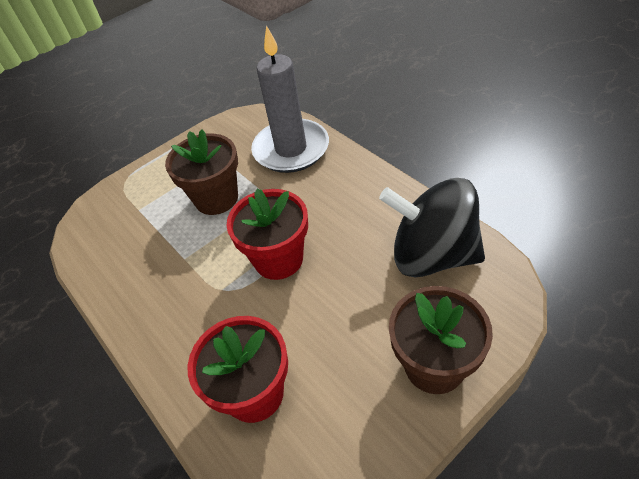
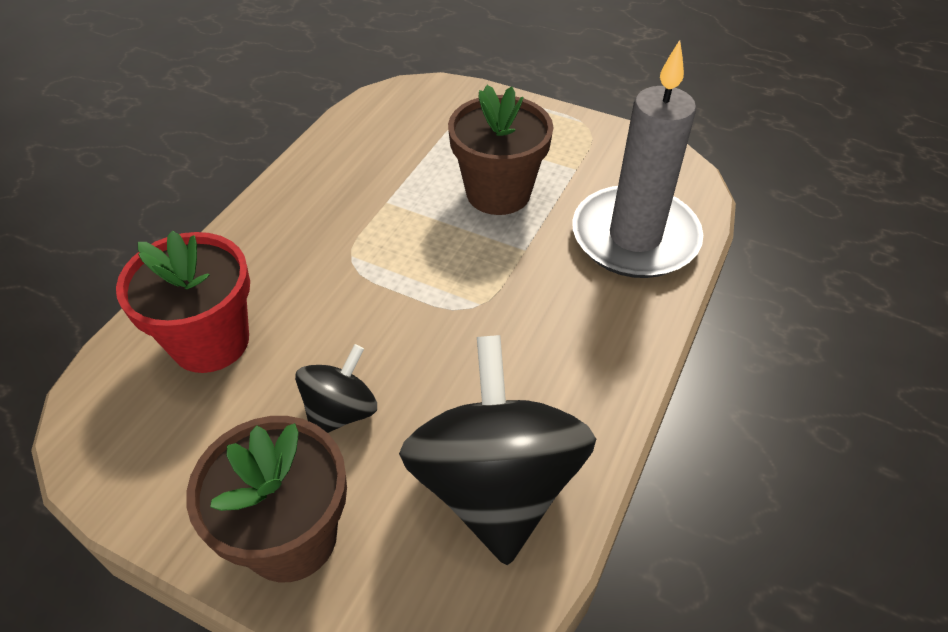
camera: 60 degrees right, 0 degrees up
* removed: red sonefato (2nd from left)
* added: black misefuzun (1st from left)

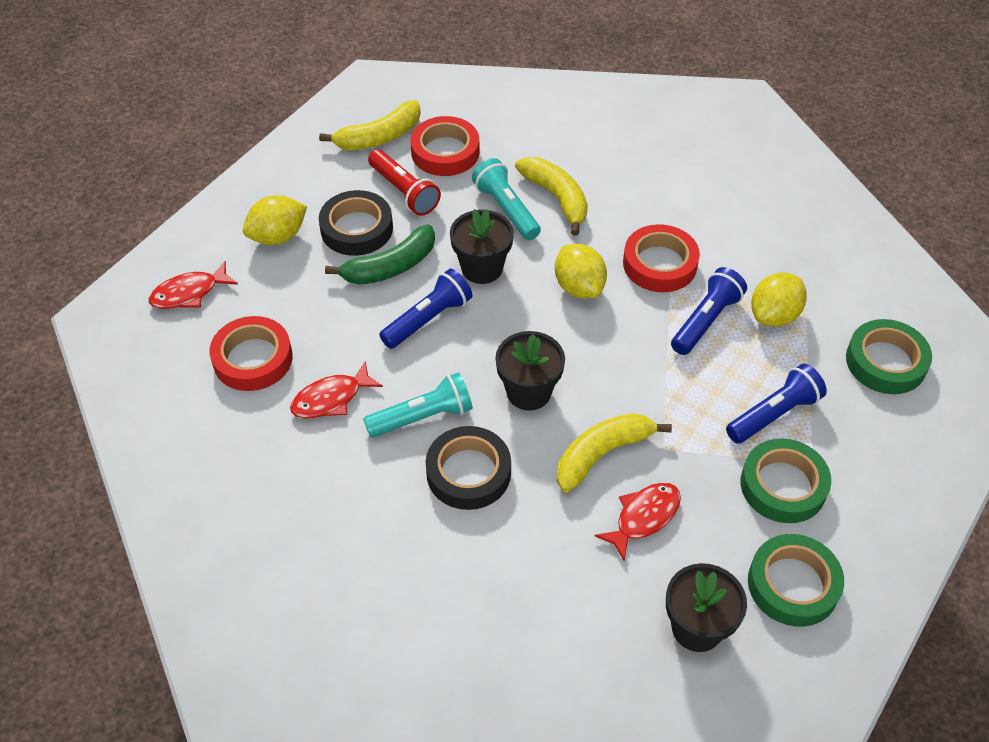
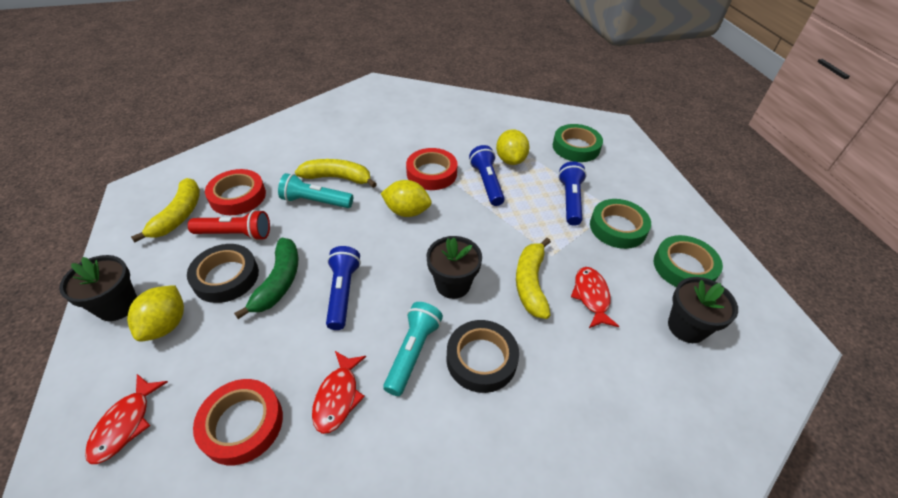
camera: 50 degrees left, 5 degrees down
* moved: black sonefato (1st from left)

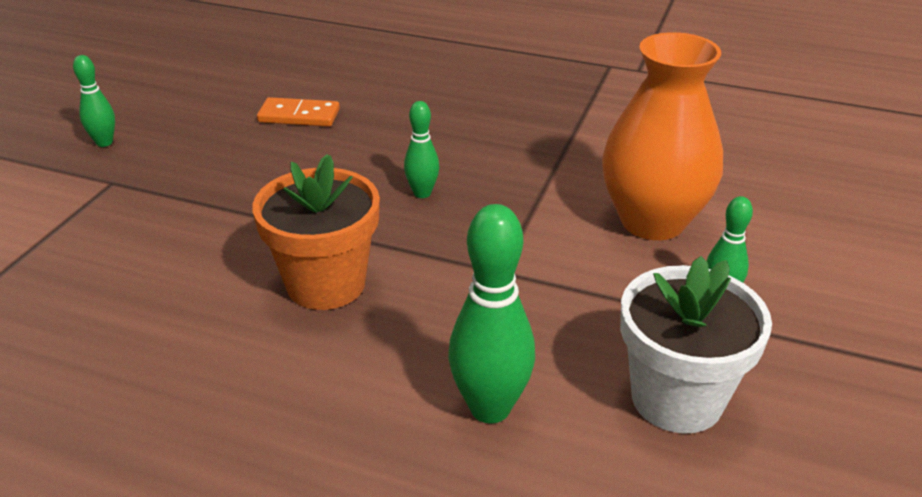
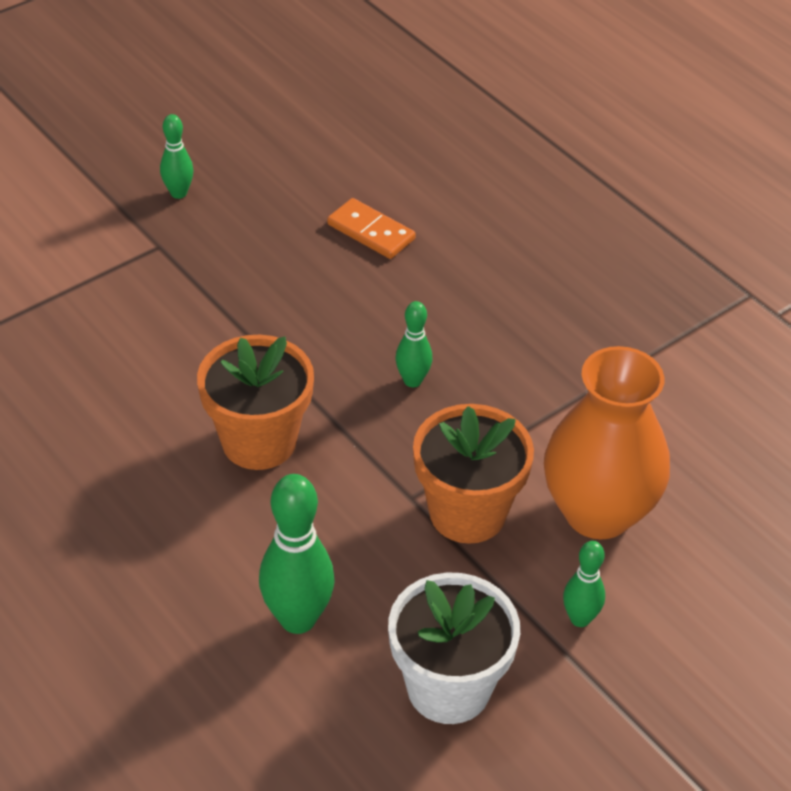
camera: 30 degrees right, 10 degrees up
* added: orange sonefato (2nd from left)

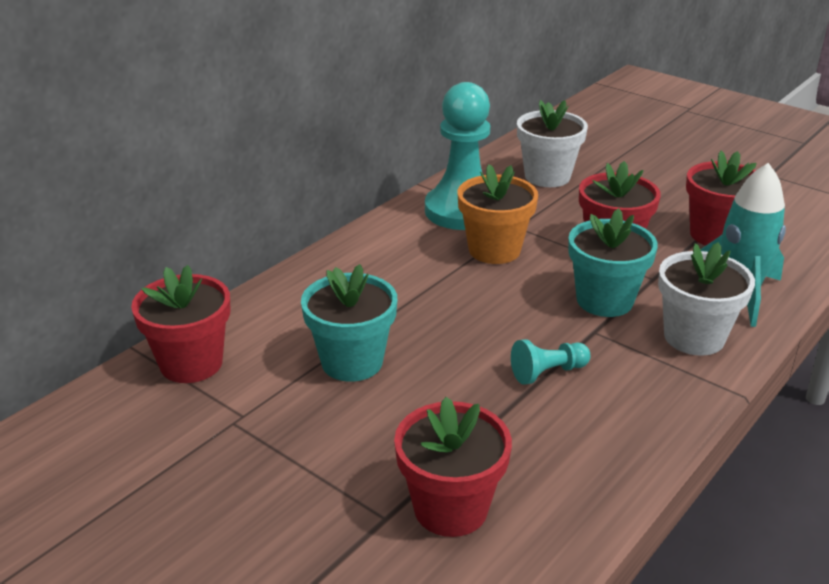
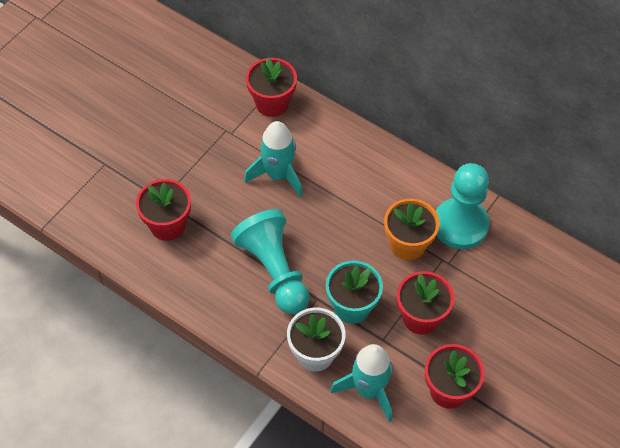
camera: 85 degrees right, 25 degrees up
* removed: white sonefato (1st from left)
* replaced: turquoise sonefato (1st from left) to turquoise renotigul (1st from left)
* resized: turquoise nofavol (2nd from left in the first image) x2.23

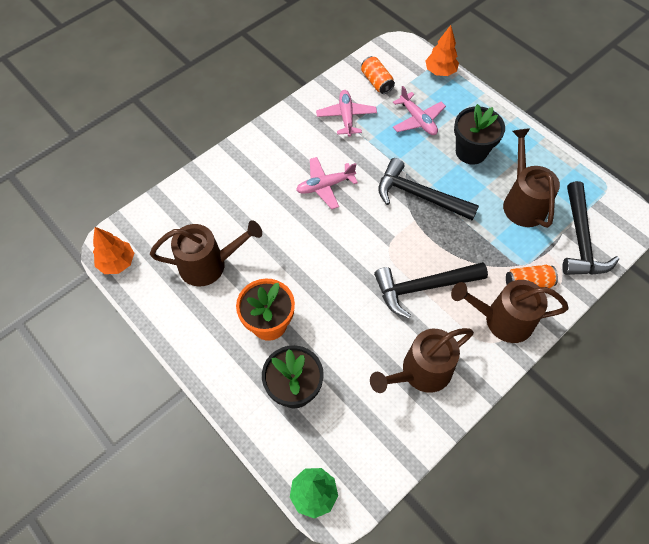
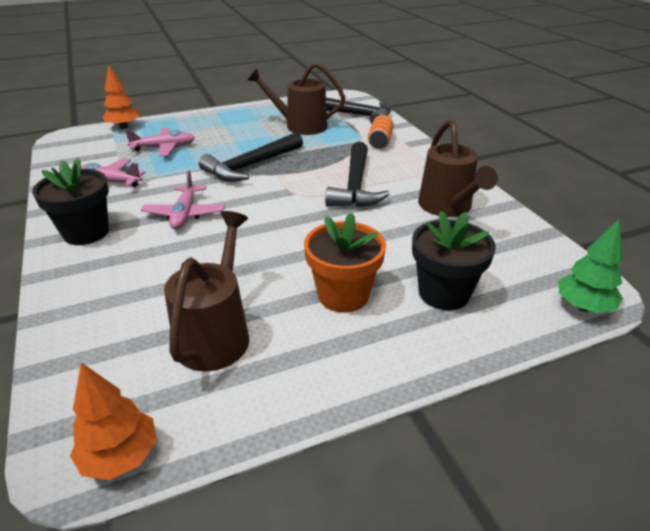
camera: 70 degrees left, 25 degrees down
* removed: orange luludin (1st from left)
* moved: black sonefato (2nd from left in the first image) to black sonefato (1st from left)
* removed: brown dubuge (3rd from left)

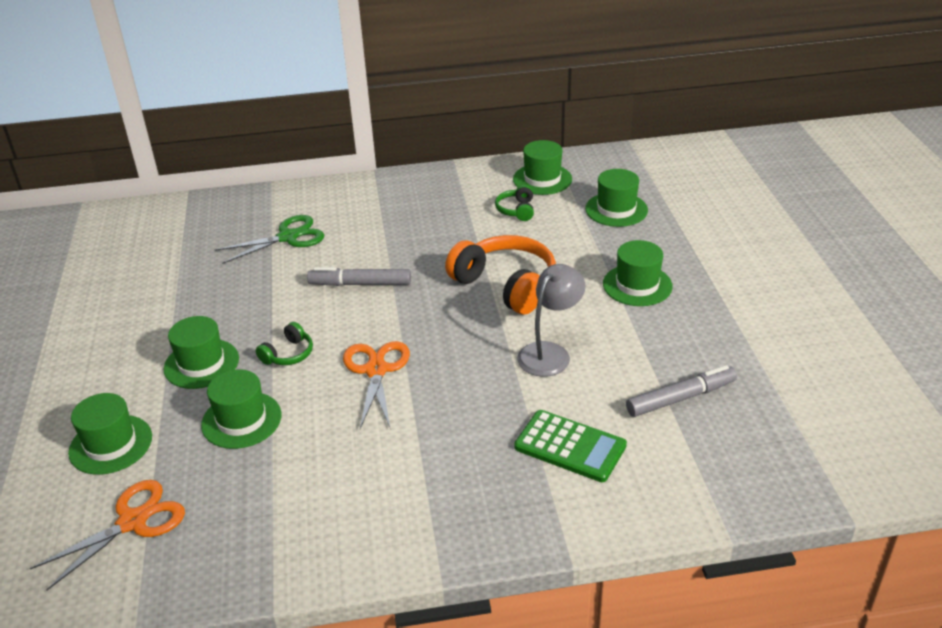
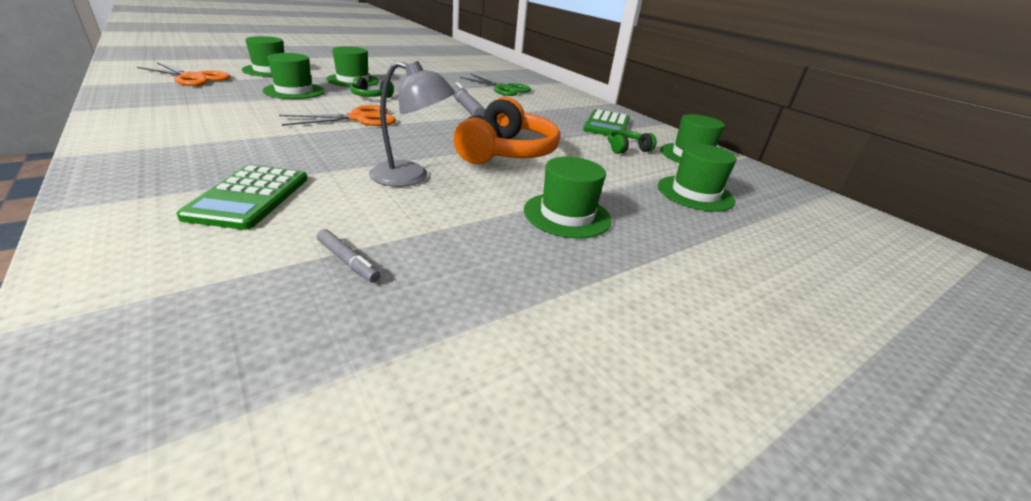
camera: 60 degrees right, 5 degrees down
* resized: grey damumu (2nd from left in the first image) x0.56
* added: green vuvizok (2nd from left)

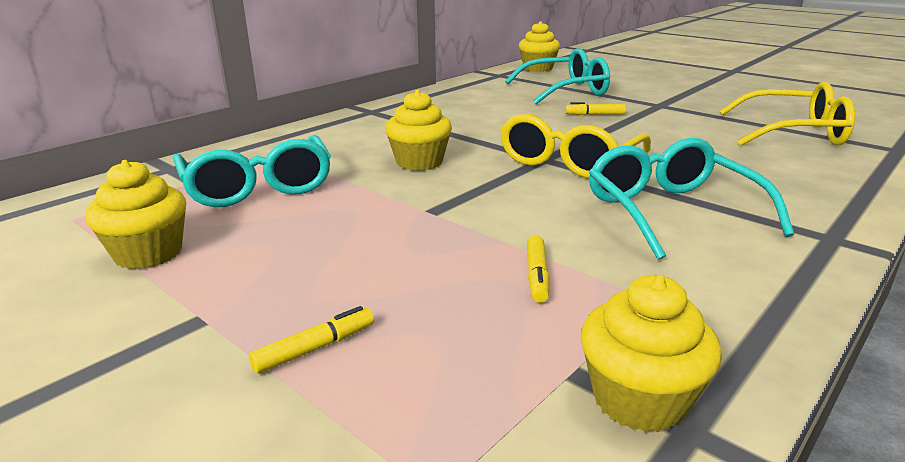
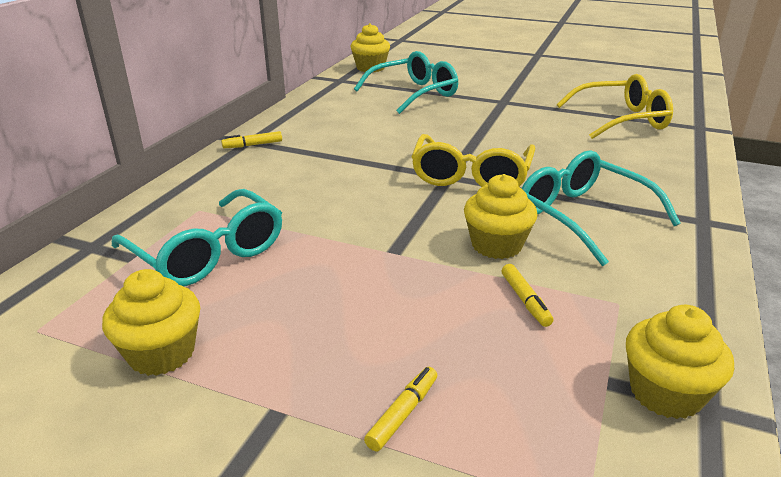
camera: 20 degrees left, 5 degrees up
* moved: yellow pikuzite (2nd from left in the first image) to yellow pikuzite (3rd from left)
* moved: yellow damumu (3rd from left in the first image) to yellow damumu (1st from left)

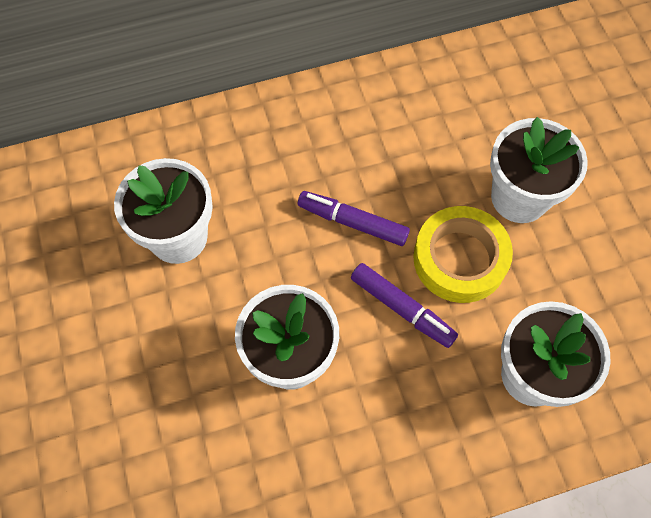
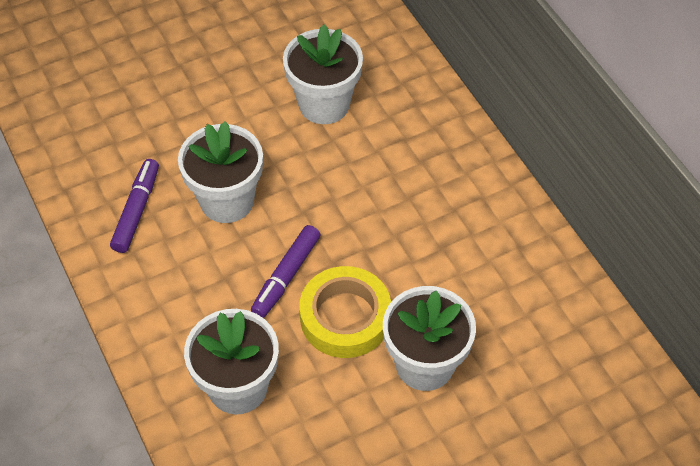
camera: 80 degrees right, 10 degrees down
* moved: purple damumu (1st from left)

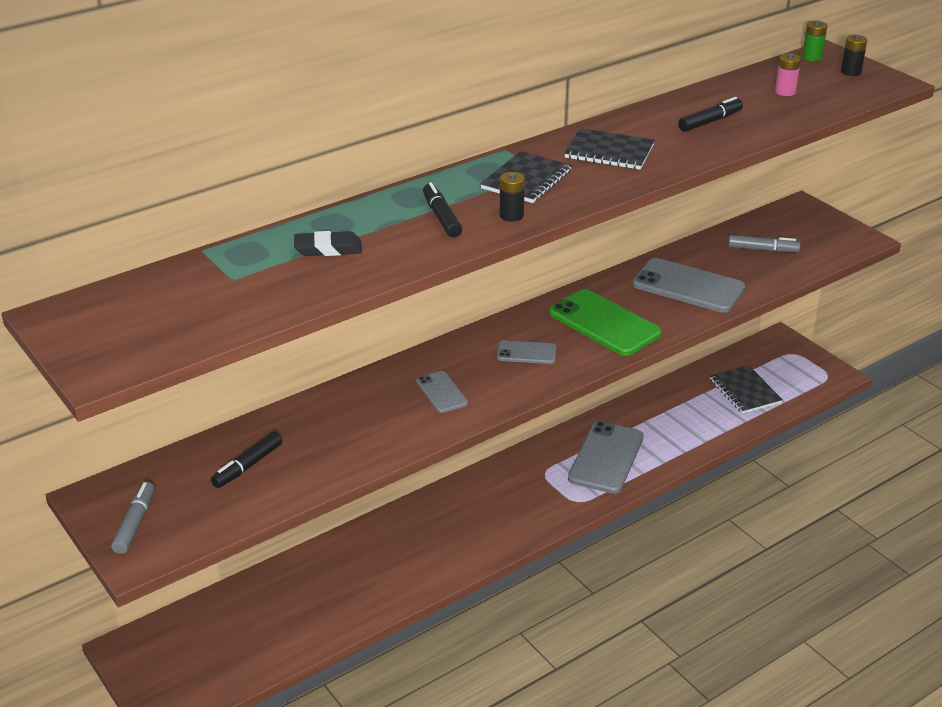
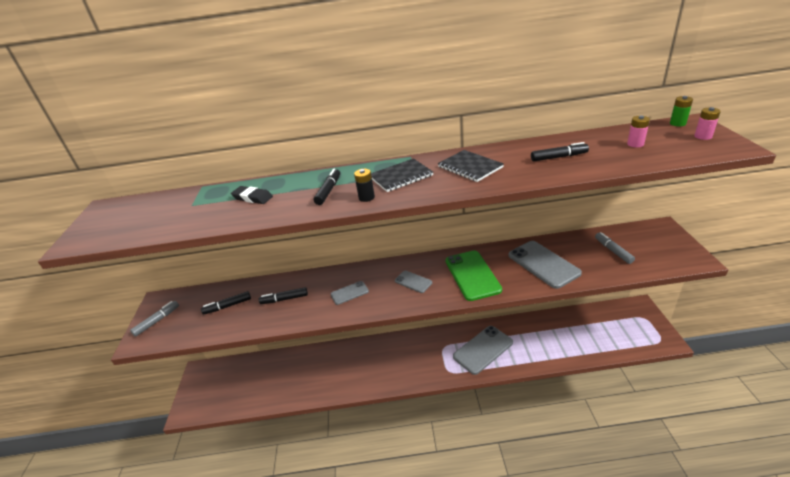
camera: 35 degrees right, 0 degrees up
* recoloured: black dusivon (2nd from left) to pink dusivon (2nd from left)
* turned: grey damumu (2nd from left) 150 degrees counterclockwise
* removed: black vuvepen (3rd from left)
* turned: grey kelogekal (1st from left) 60 degrees clockwise
* added: black damumu (2nd from left)

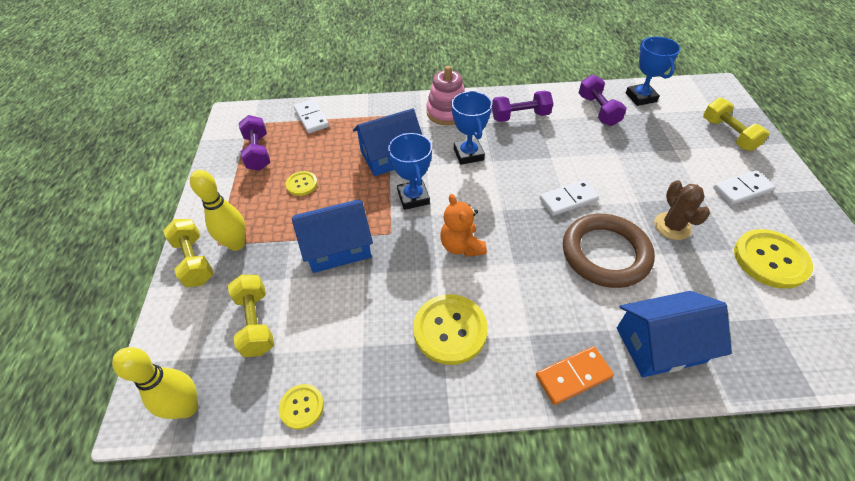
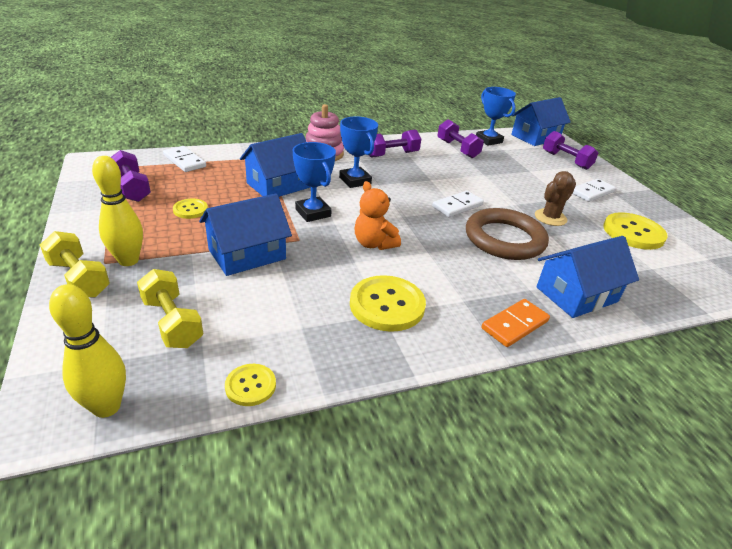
camera: 20 degrees left, 15 degrees down
* recoloured: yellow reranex (3rd from left) to purple reranex (4th from left)
* turned: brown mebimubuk 75 degrees clockwise
* added: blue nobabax (3rd from left)

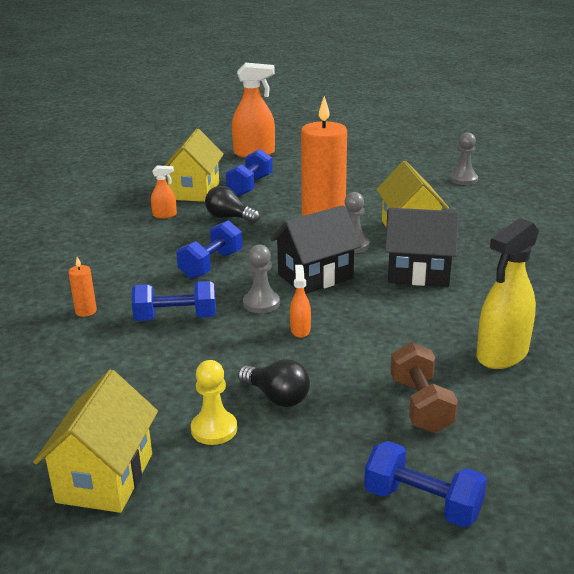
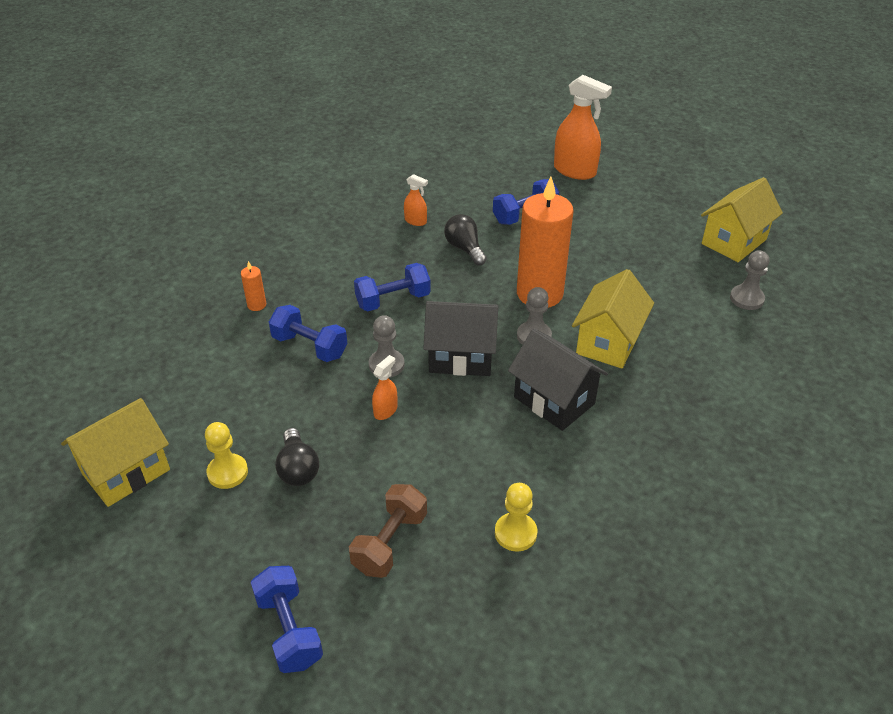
camera: 35 degrees right, 15 degrees up
* moved: yellow nobabax (2nd from left in the first image) to yellow nobabax (3rd from left)
* replaced: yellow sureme to yellow nofavol (2nd from left)

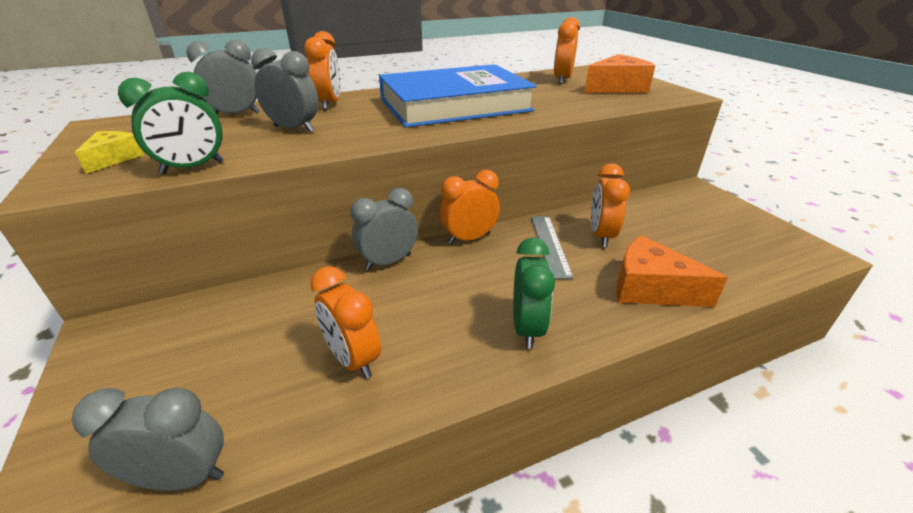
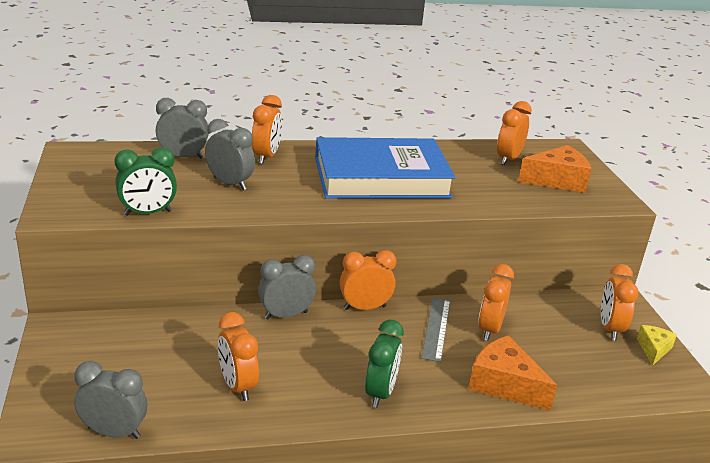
camera: 10 degrees right, 5 degrees down
* moved: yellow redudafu
* added: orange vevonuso (6th from left)

